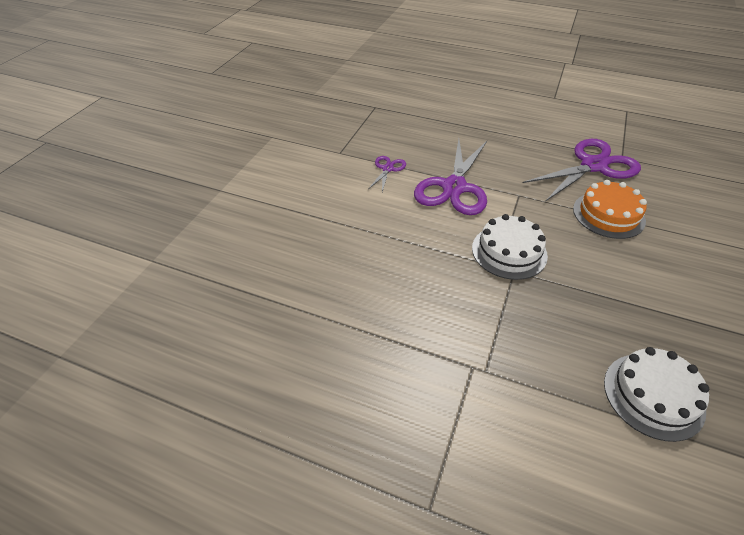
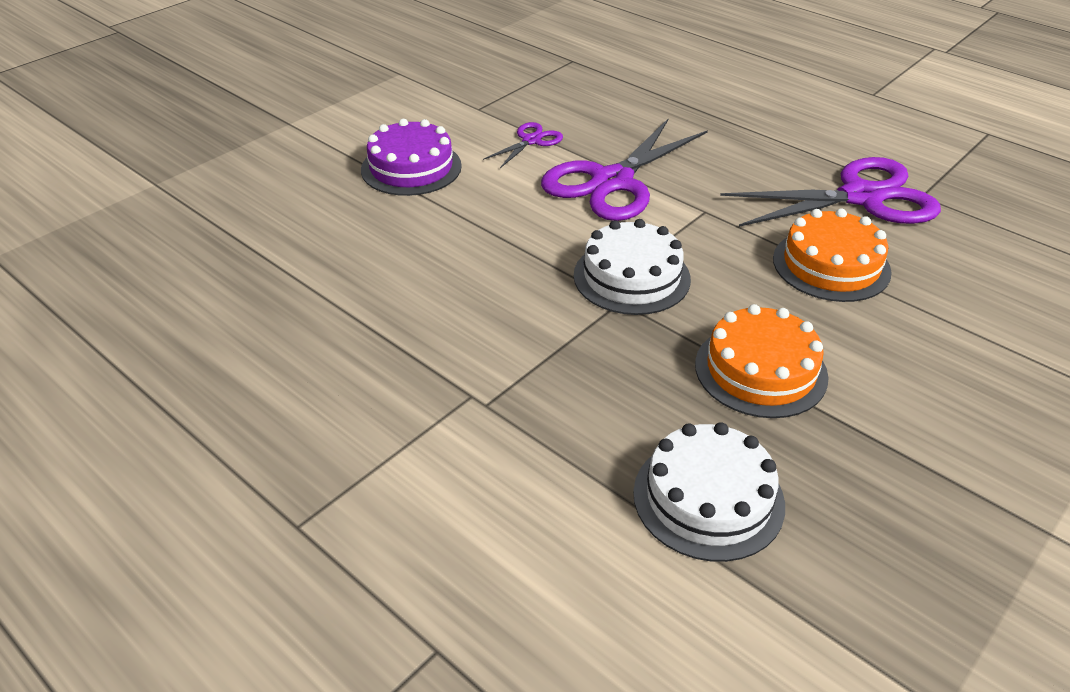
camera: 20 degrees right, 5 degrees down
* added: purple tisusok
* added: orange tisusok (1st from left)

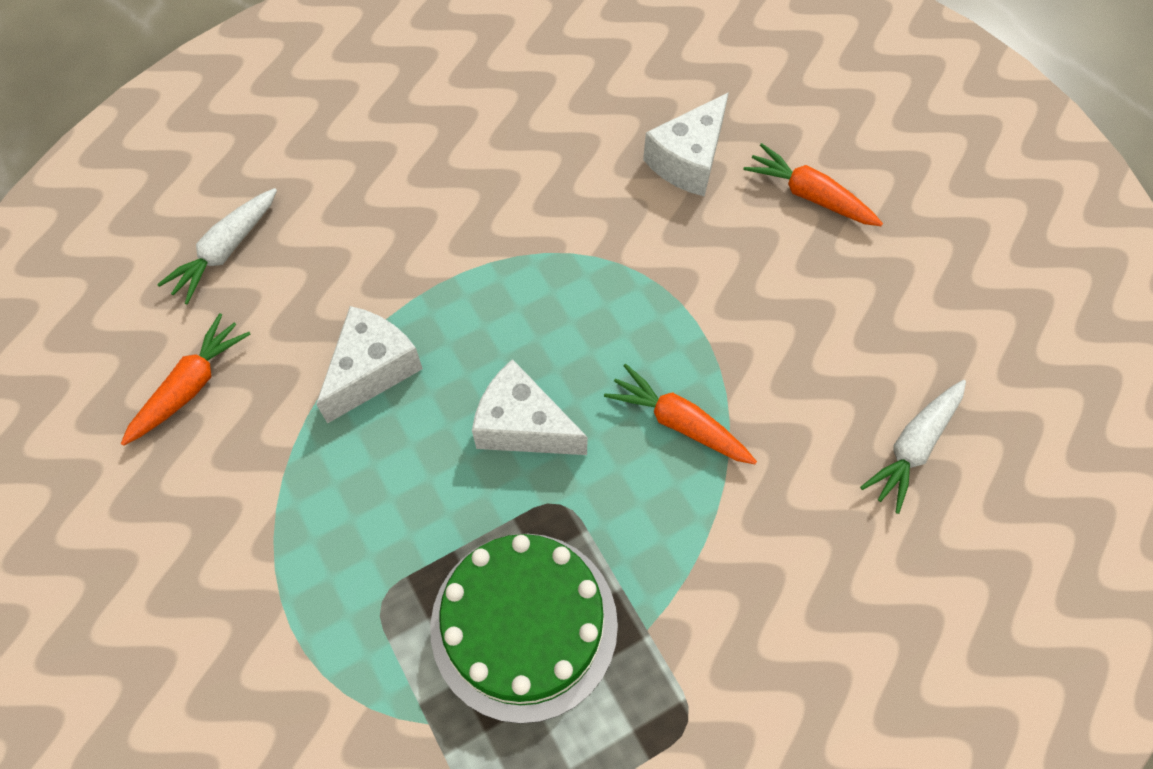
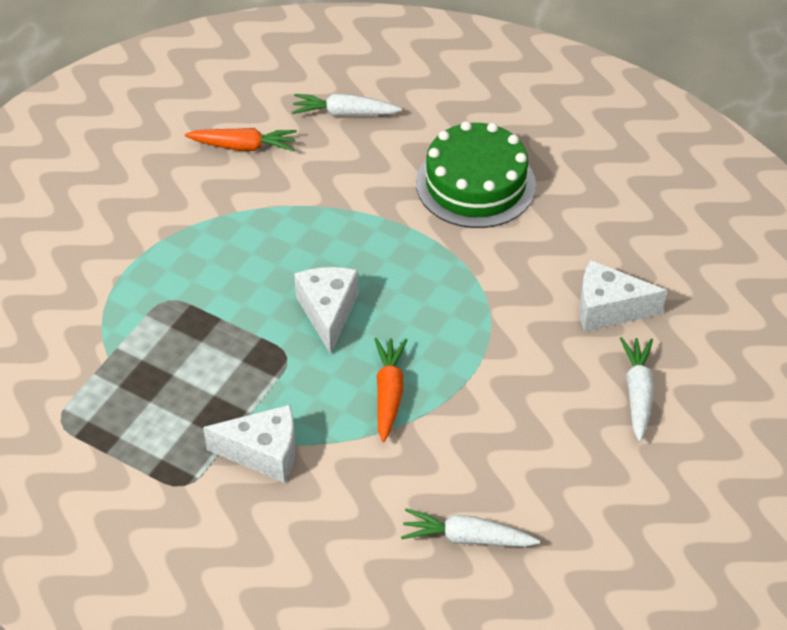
camera: 60 degrees right, 15 degrees down
* recoloured: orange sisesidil (3rd from left) to white sisesidil (3rd from left)
* moved: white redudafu (1st from left)
* moved: green tisusok

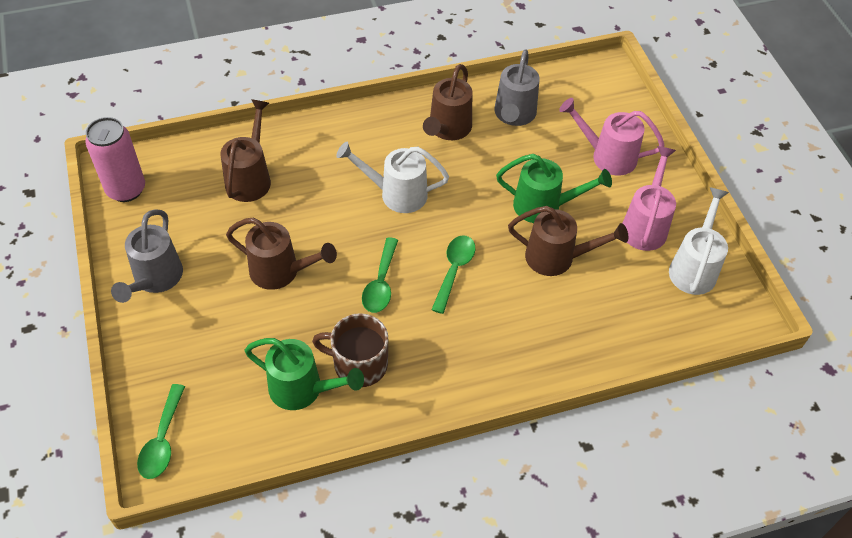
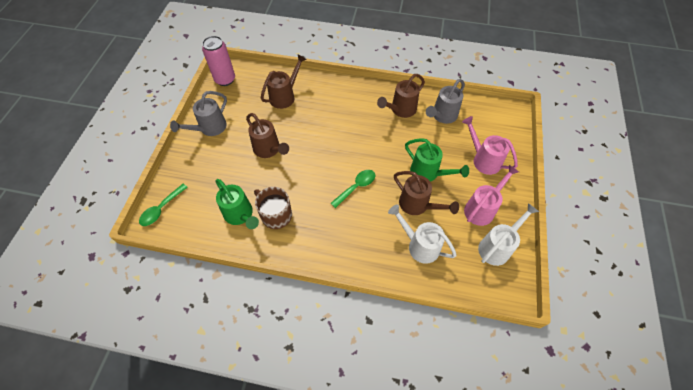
camera: 30 degrees right, 5 degrees up
* moved: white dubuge (1st from left)
* removed: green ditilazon (2nd from left)

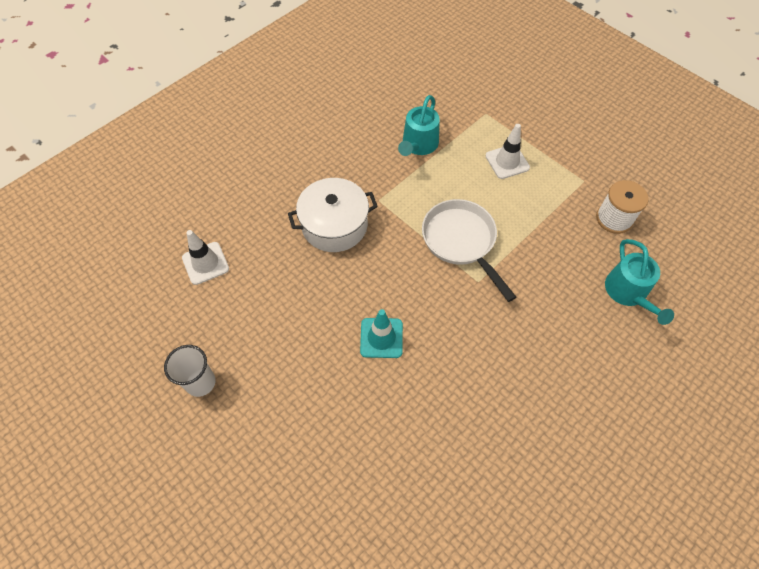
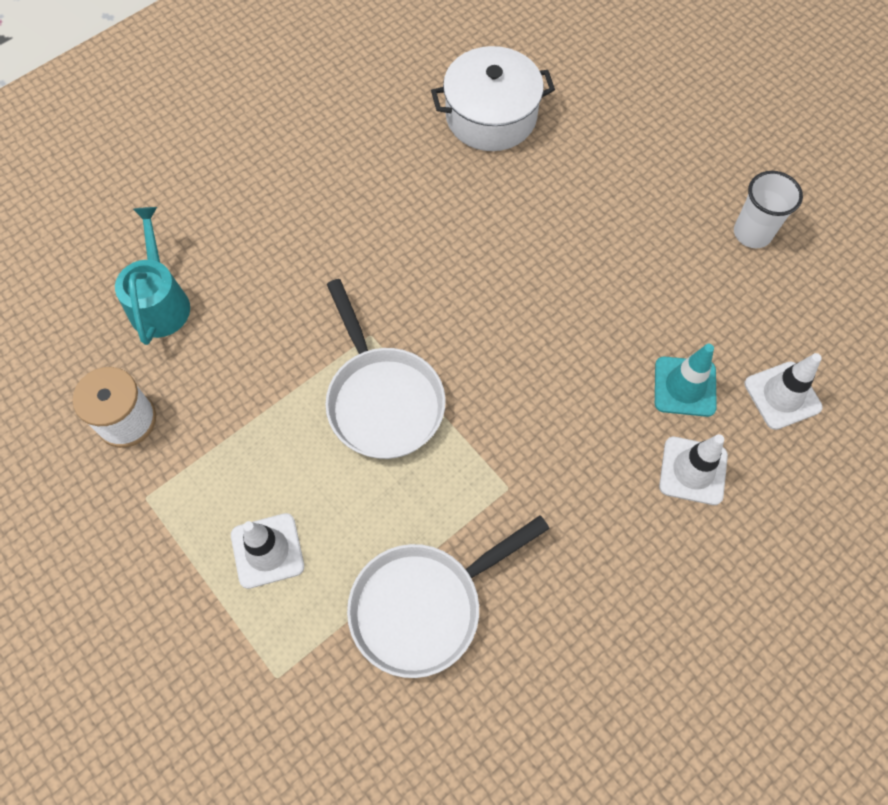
camera: 175 degrees left, 5 degrees up
* replaced: turquoise dubuge (1st from left) to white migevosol (2nd from left)
* moved: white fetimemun
* moved: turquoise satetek
* added: white satetek (2nd from left)

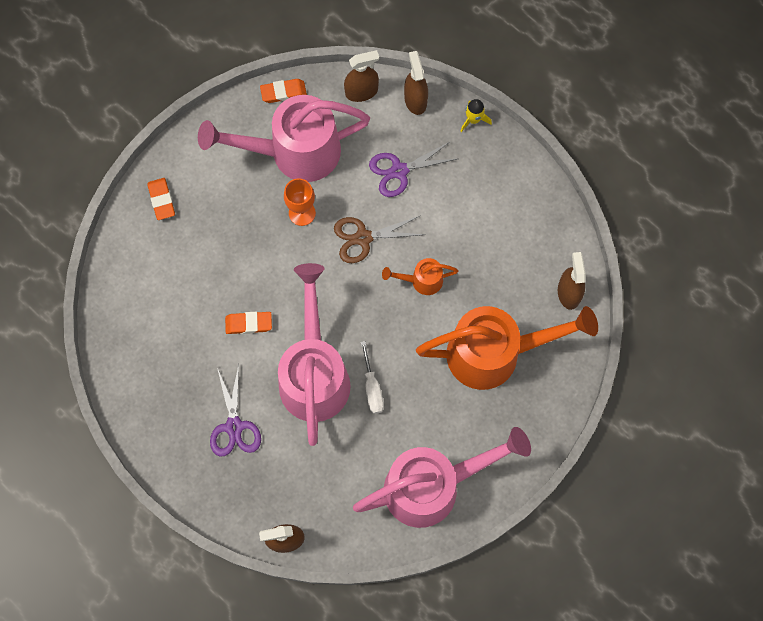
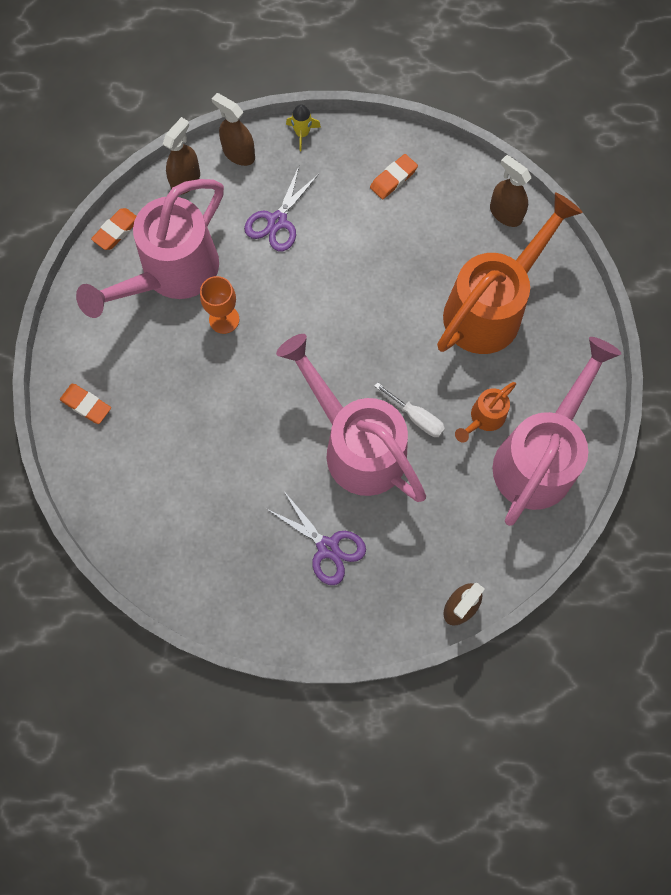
camera: 40 degrees left, 0 degrees up
* removed: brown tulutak
* moved: orange dubuge (1st from left)
* moved: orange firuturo (2nd from left in the first image) to orange firuturo (3rd from left)

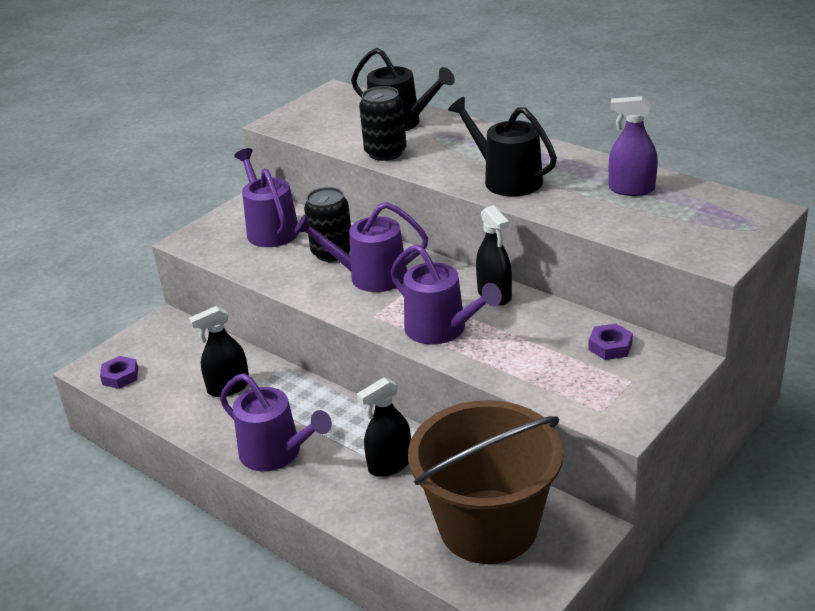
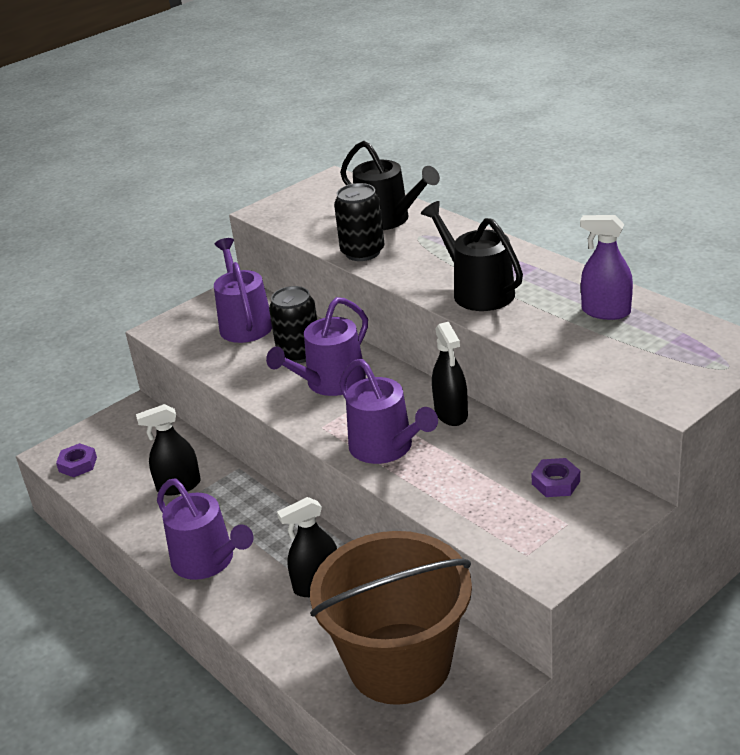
camera: 10 degrees right, 0 degrees up
* turned: purple dubuge (3rd from left) 60 degrees counterclockwise

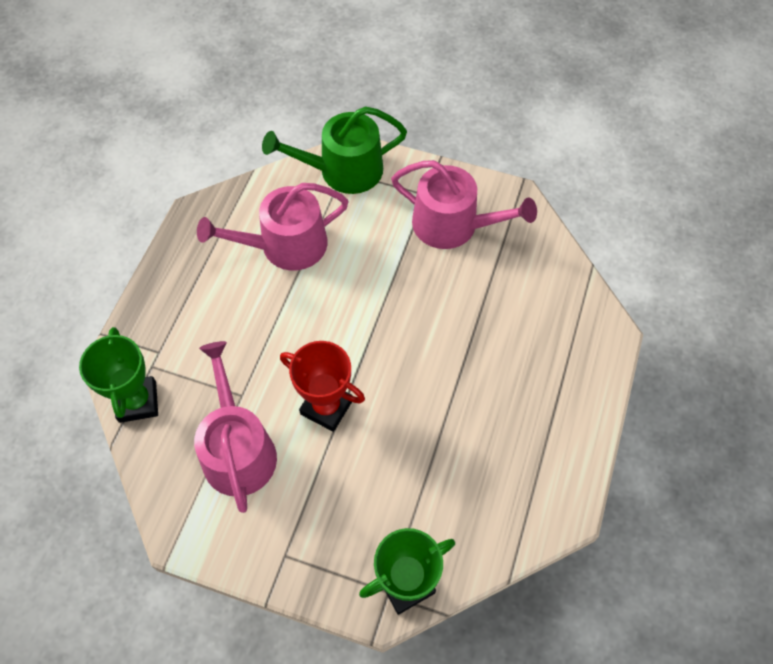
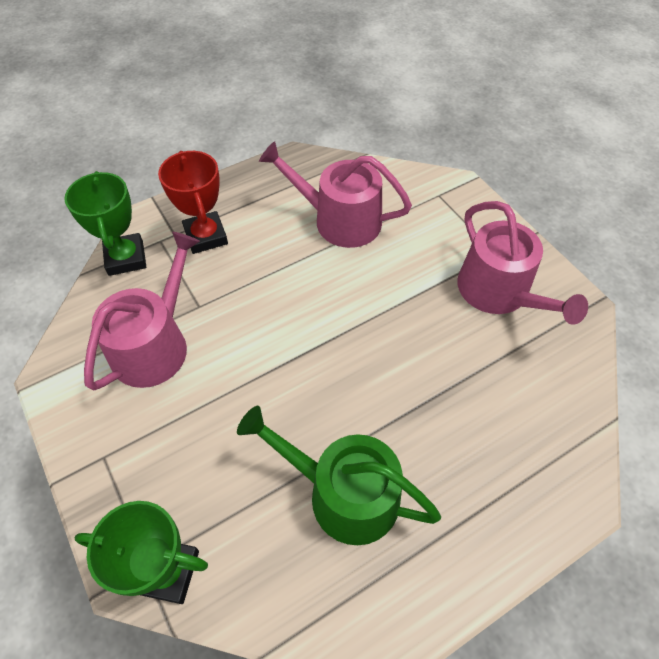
camera: 40 degrees right, 5 degrees down
* moved: green dubuge
* turned: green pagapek (1st from left) 45 degrees counterclockwise
* moved: red pagapek

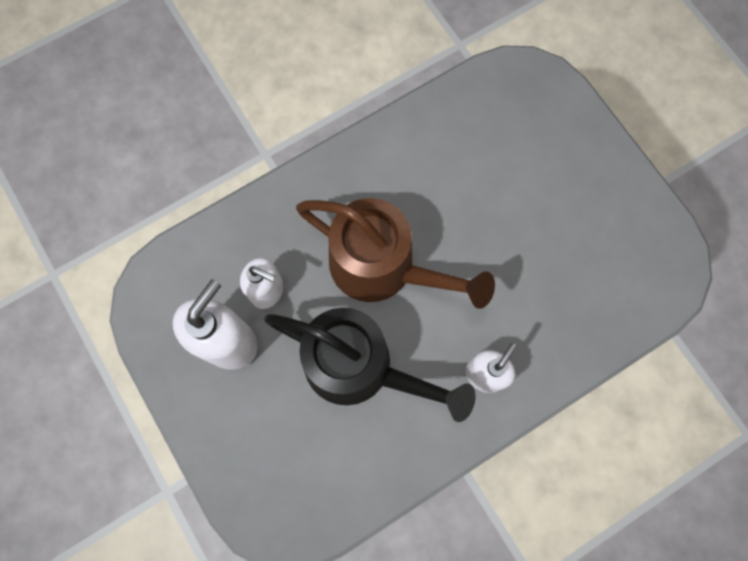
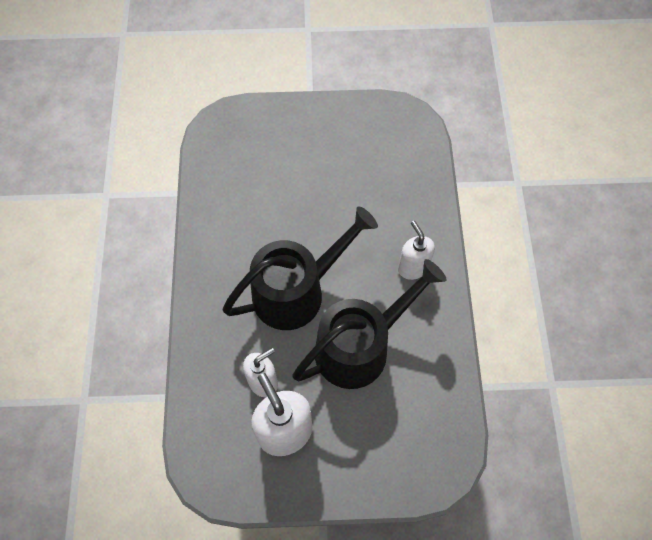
camera: 60 degrees left, 10 degrees down
* recoloured: brown dubuge to black dubuge (1st from left)

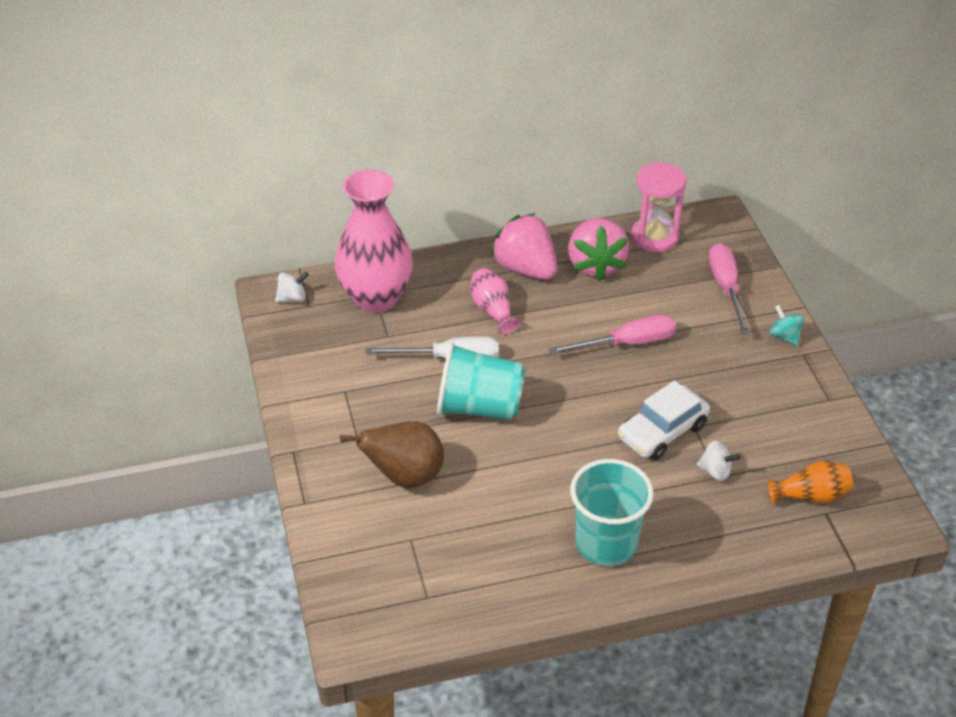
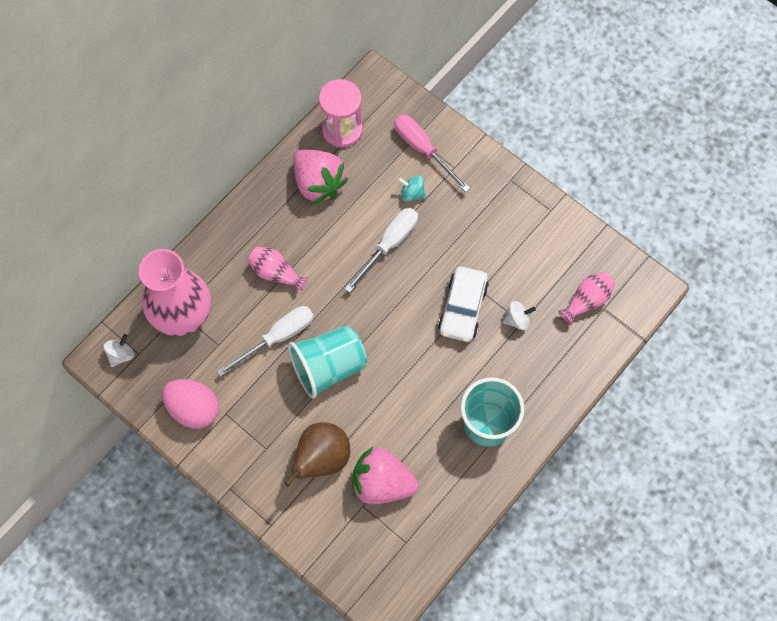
camera: 35 degrees left, 25 degrees up
* moved: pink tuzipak (1st from left in the first image) to pink tuzipak (2nd from left)
* moved: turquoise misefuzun
* recoloured: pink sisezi (1st from left) to white sisezi (2nd from left)
* recoloured: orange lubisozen to pink lubisozen (3rd from left)
* added: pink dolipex

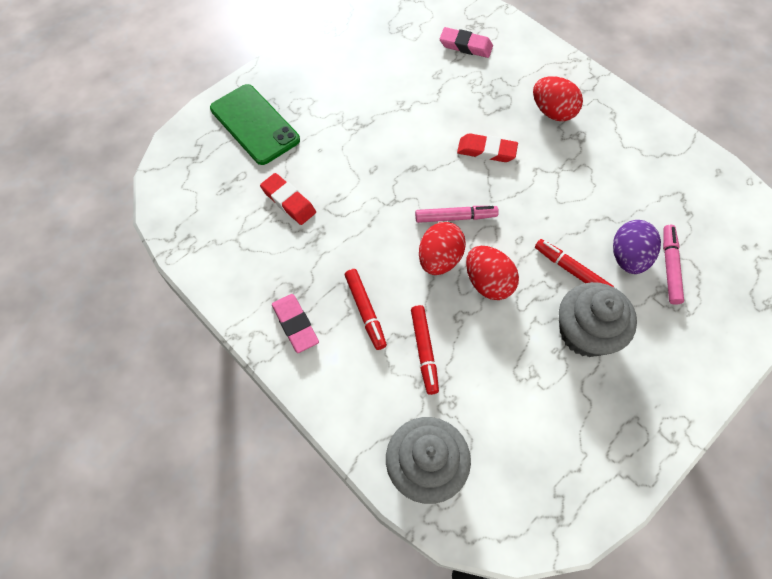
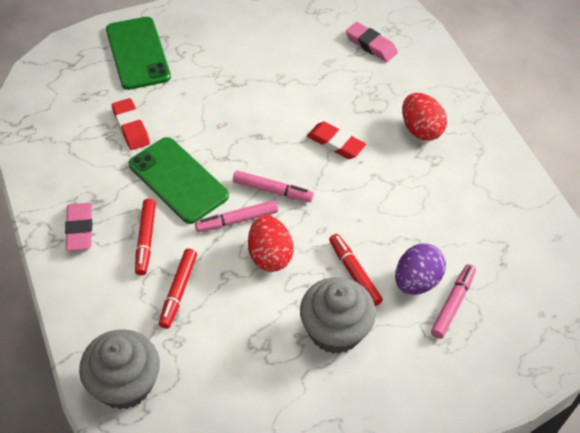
camera: 20 degrees right, 10 degrees down
* replaced: red dolipex (1st from left) to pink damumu (1st from left)
* added: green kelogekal (2nd from left)

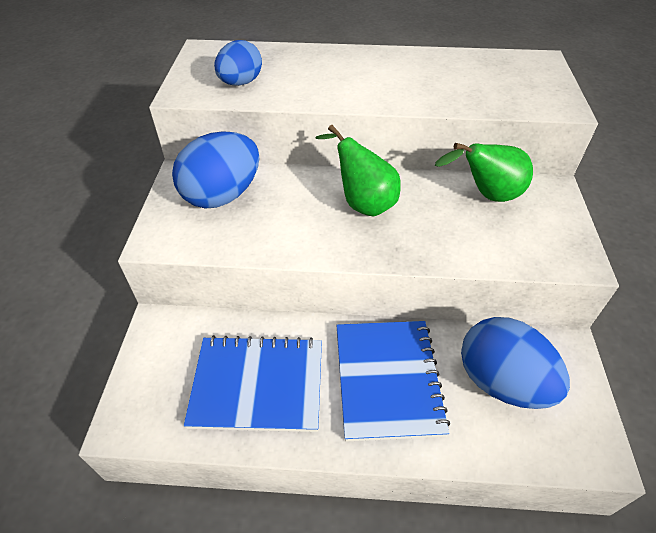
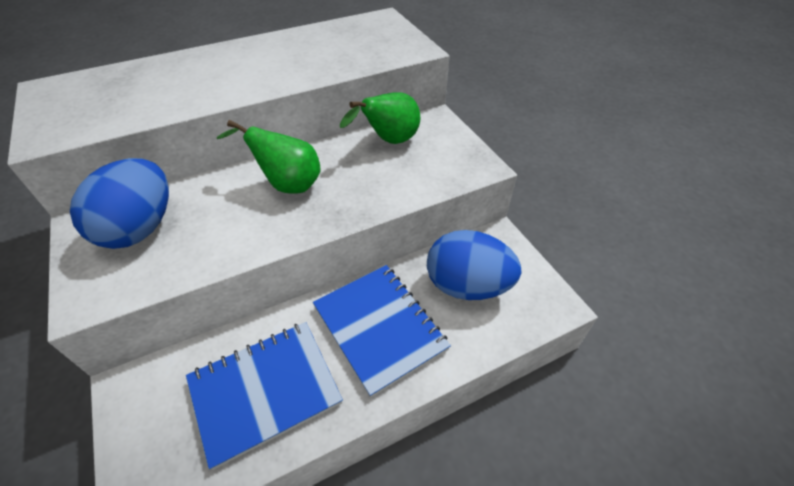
camera: 30 degrees left, 0 degrees up
* removed: blue dolipex (2nd from left)

